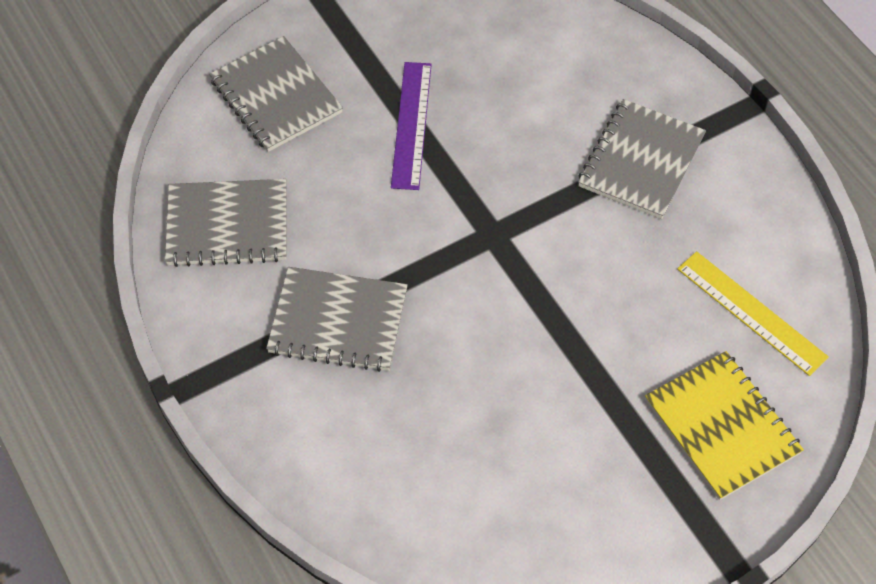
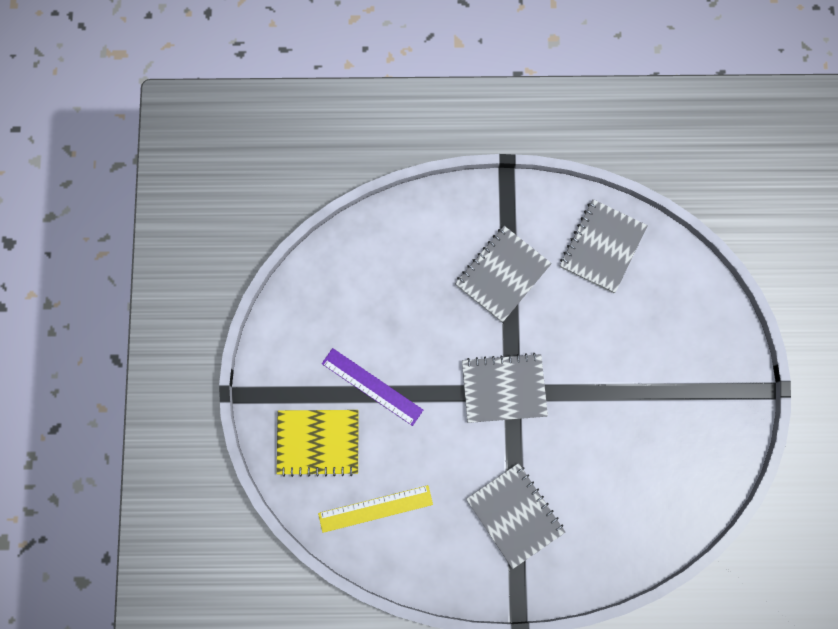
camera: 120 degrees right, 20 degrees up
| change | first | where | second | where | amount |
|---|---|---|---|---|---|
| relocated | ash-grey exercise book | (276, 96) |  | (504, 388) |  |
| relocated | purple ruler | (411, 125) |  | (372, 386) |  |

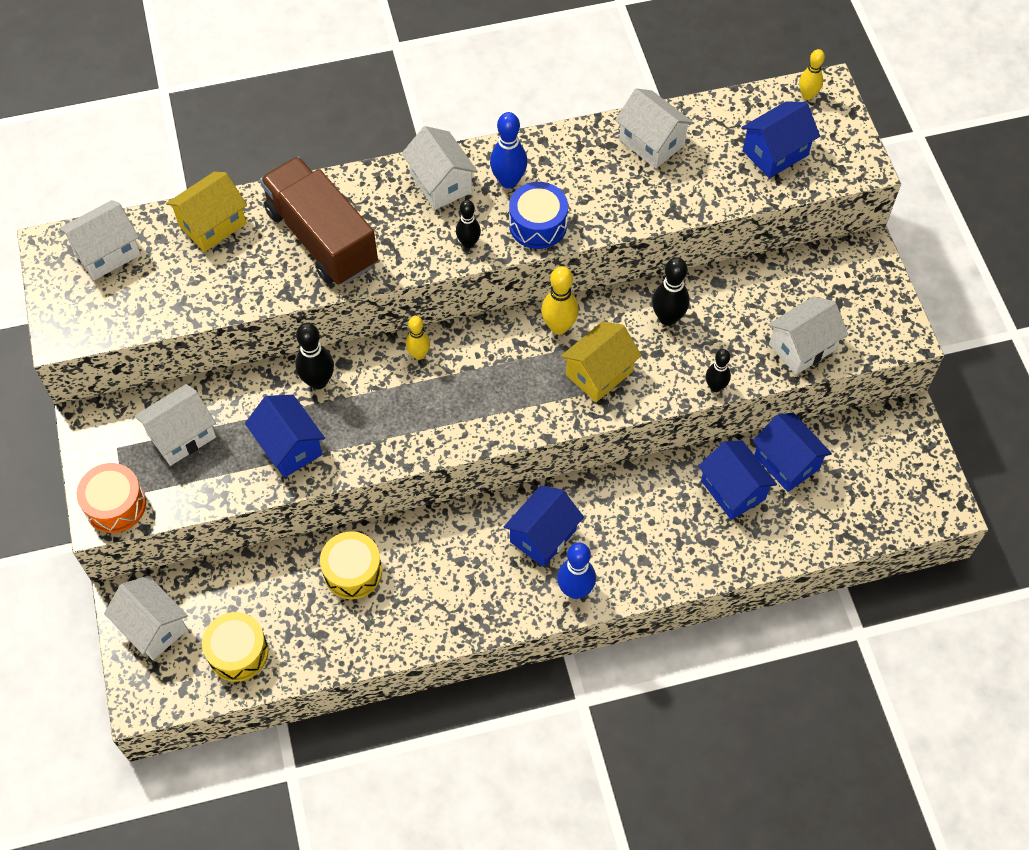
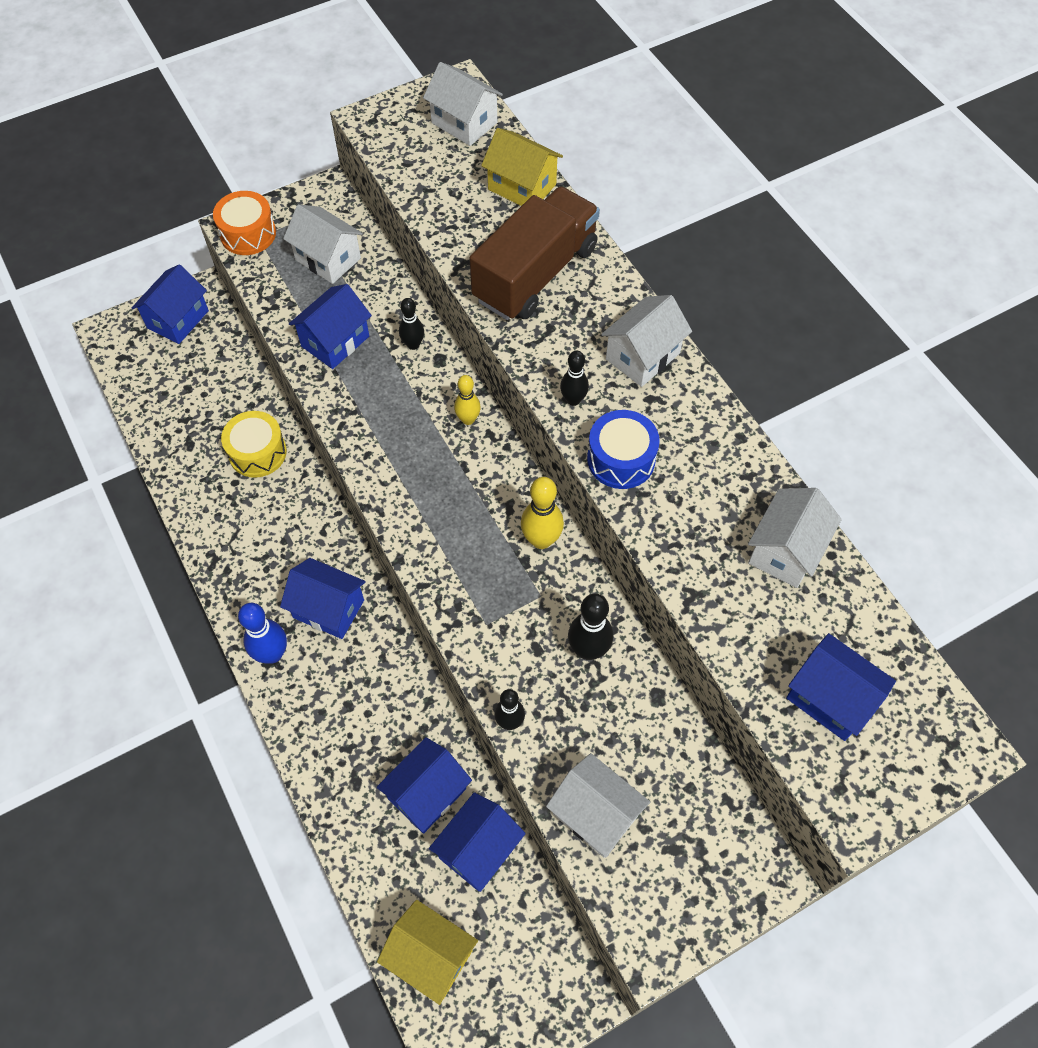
camera: 75 degrees right, 0 degrees up
| change | first | where | second | where | amount |
|---|---|---|---|---|---|
| missing | golden toy drum | (238, 652) |  |  |  |
| missing | blue skittle | (508, 181) |  |  |  |
| missing | golden skittle | (807, 95) |  |  |  |
| relocated | golden cottage | (599, 373) |  | (430, 956) |  |
| colour | snow-white cottage | (153, 627) | blue cottage | (178, 319) |  |
| size | ebony skittle | (318, 381) |  | (413, 344) | x0.66 |

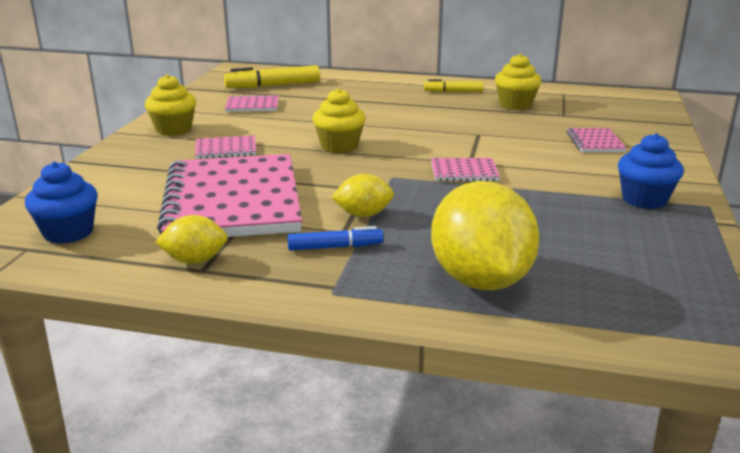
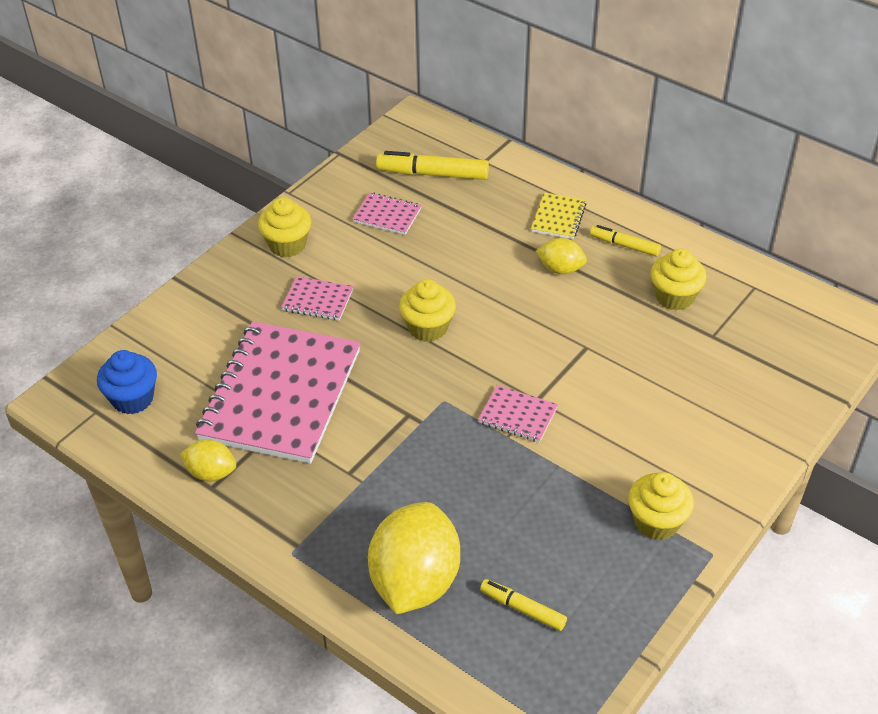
camera: 25 degrees right, 20 degrees up
| change | first | where | second | where | amount |
|---|---|---|---|---|---|
| missing | blue felt pen | (334, 247) |  |  |  |
| missing | pink exercise book | (595, 142) |  |  |  |
| appeared |  |  | golden felt pen | (523, 609) |  |
| appeared |  |  | golden exercise book | (558, 218) |  |
| relocated | golden lemon | (363, 215) |  | (560, 269) |  |
| colour | blue cupcake | (644, 199) | golden cupcake | (656, 522) |  |

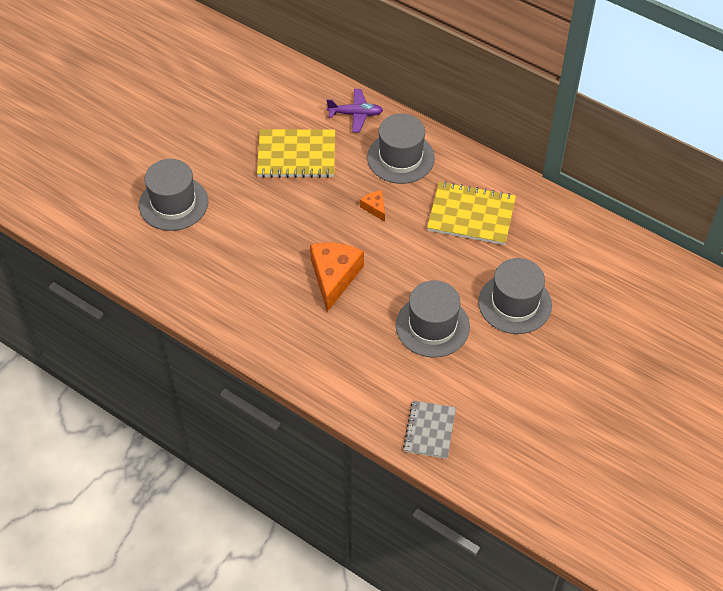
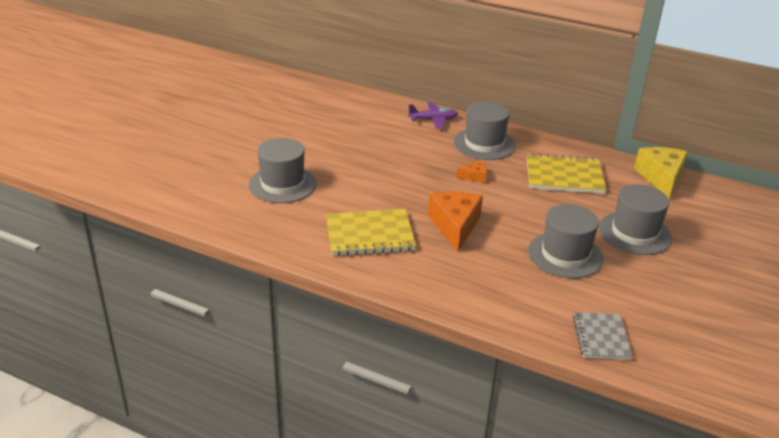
camera: 10 degrees left, 20 degrees down
| change | first | where | second | where | amount |
|---|---|---|---|---|---|
| appeared |  |  | golden cheese wedge | (661, 178) |  |
| relocated | golden exercise book | (296, 155) |  | (369, 235) |  |
| spun | bright orange cheese wedge | (375, 208) |  | (474, 176) | 120 degrees clockwise |

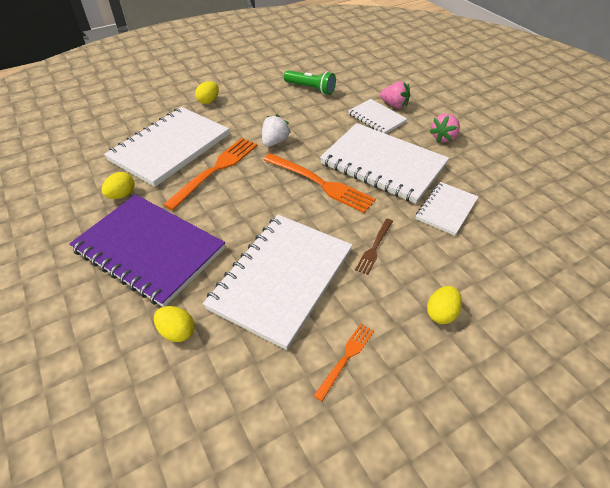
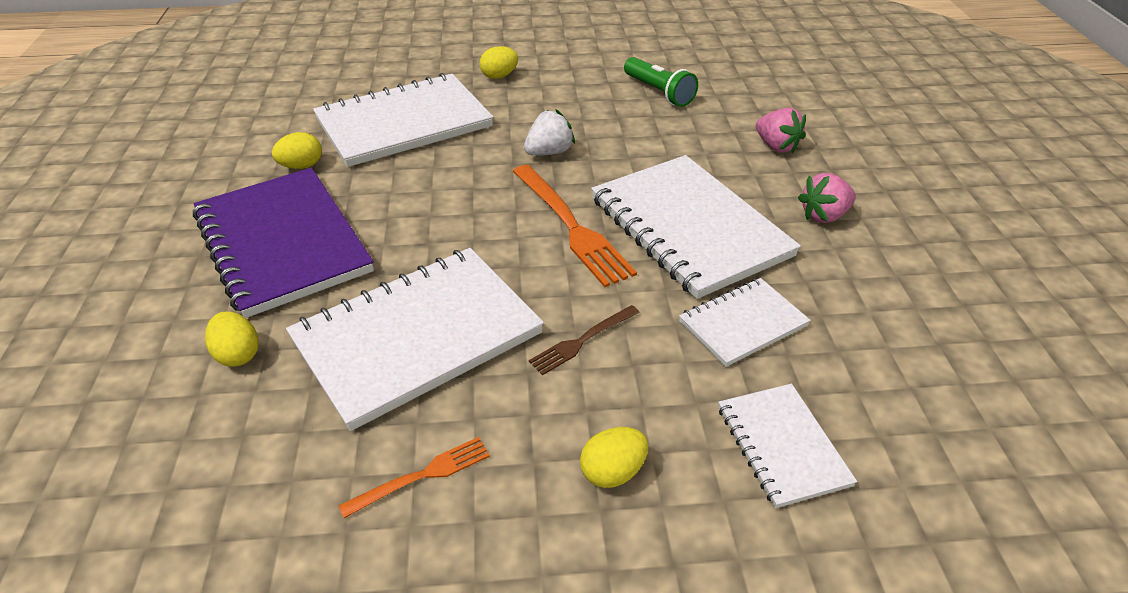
camera: 25 degrees right, 5 degrees down
| change | first | where | second | where | amount |
|---|---|---|---|---|---|
| missing | bright orange dinner fork | (216, 170) |  |  |  |
| relocated | snow-white exercise book | (376, 118) |  | (782, 446) |  |

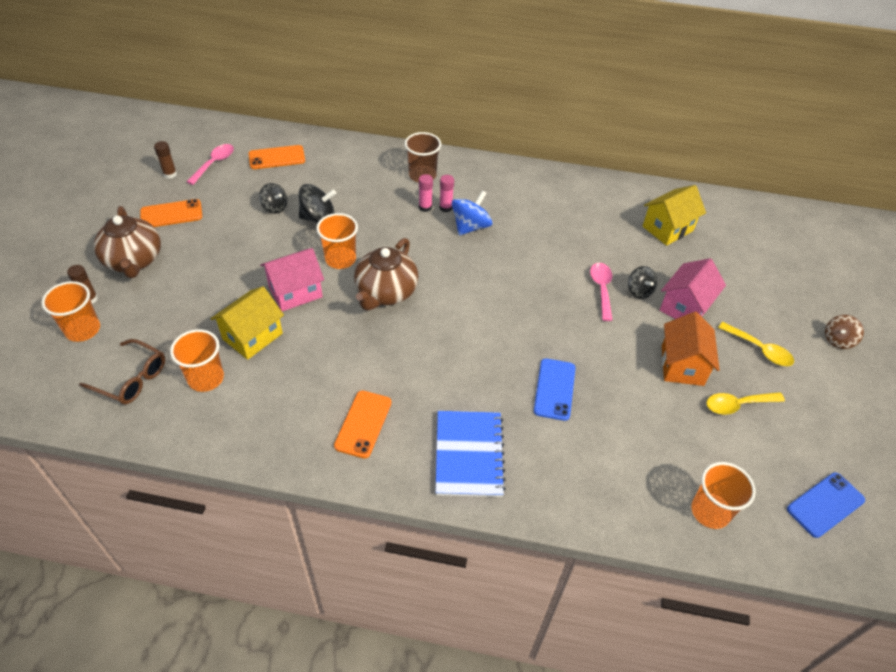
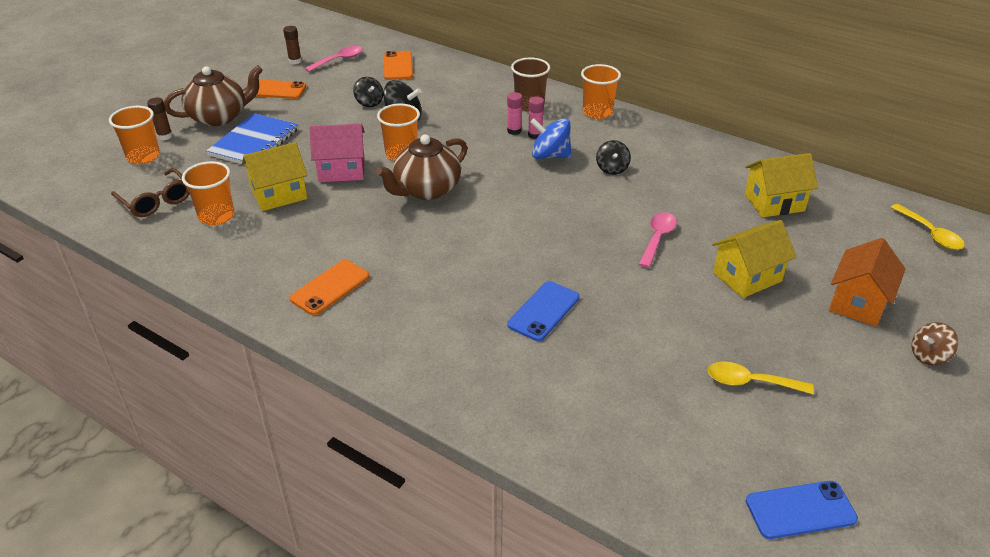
camera: 25 degrees right, 10 degrees down
| change | first | where | second | where | amount |
|---|---|---|---|---|---|
| relocated | blue exercise book | (469, 454) |  | (254, 142) |  |
| relocated | ebony whirligig | (639, 291) |  | (612, 169) |  |
| relocated | bright orange cottage | (682, 365) |  | (858, 303) |  |
| relocated | bright orange beaker | (710, 511) |  | (597, 112) |  |
| relocated | golden spoon | (760, 349) |  | (930, 234) |  |
| colour | pink cottage | (685, 307) | golden cottage | (747, 277) |  |
| spun | brown tea pot | (134, 261) |  | (219, 117) | 120 degrees counterclockwise |
| spun | bright orange phone | (277, 158) |  | (398, 66) | 75 degrees clockwise |
| spun | blue whirligig | (470, 226) |  | (550, 155) | 135 degrees counterclockwise |

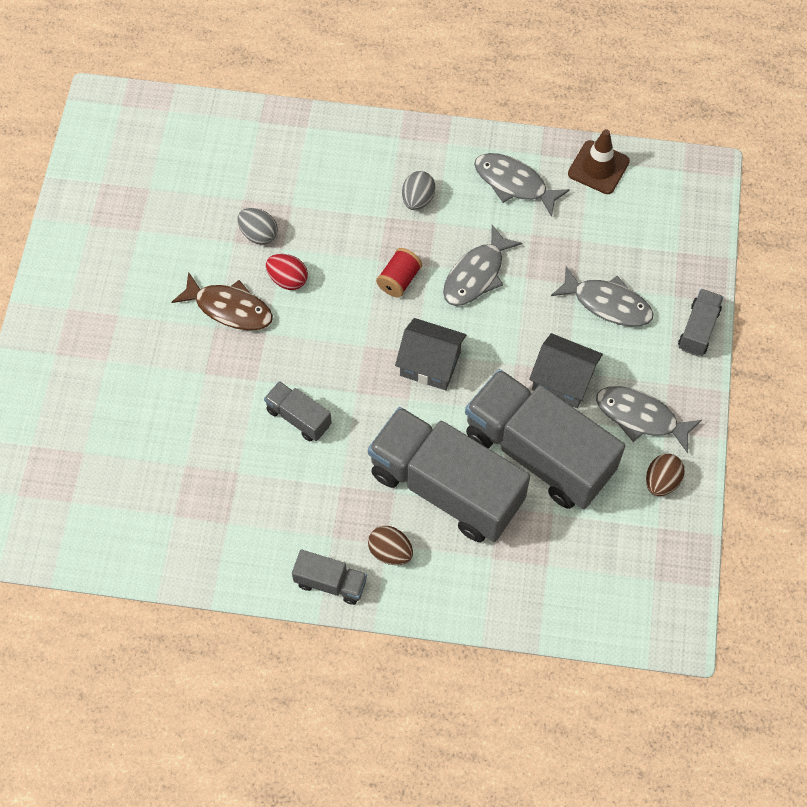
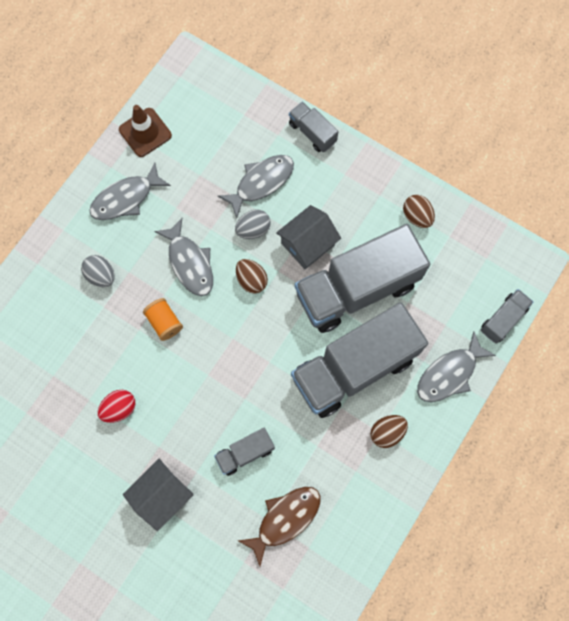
camera: 65 degrees left, 10 degrees up
| change | first | where | second | where | amount |
|---|---|---|---|---|---|
| appeared |  |  | brown egg shape | (251, 280) |  |
| relocated | brown fish | (229, 308) |  | (285, 519) |  |
| relocated | ash-grey egg shape | (258, 234) |  | (253, 229) |  |
| relocated | ash-grey toy truck | (330, 583) |  | (503, 319) |  |
| relocated | ash-grey cottage | (430, 364) |  | (162, 495) |  |
| relocated | ash-grey fish | (640, 417) |  | (449, 373) |  |
| colour | red spool | (399, 280) | bright orange spool | (164, 322) |  |

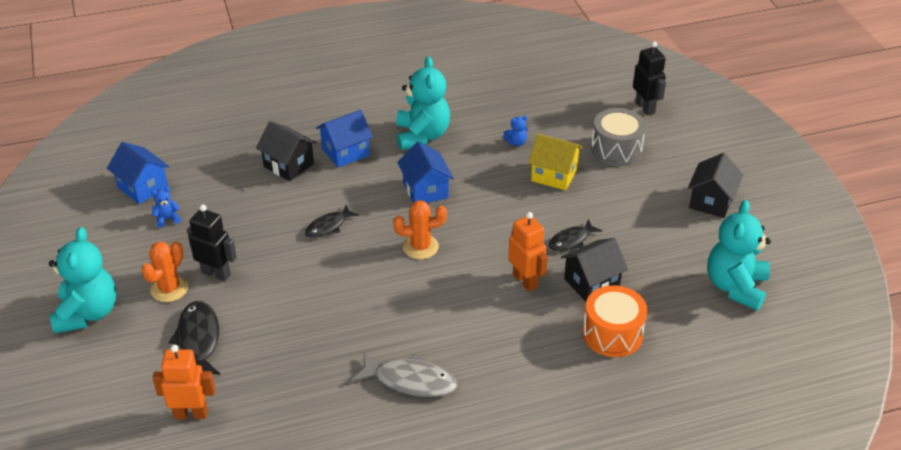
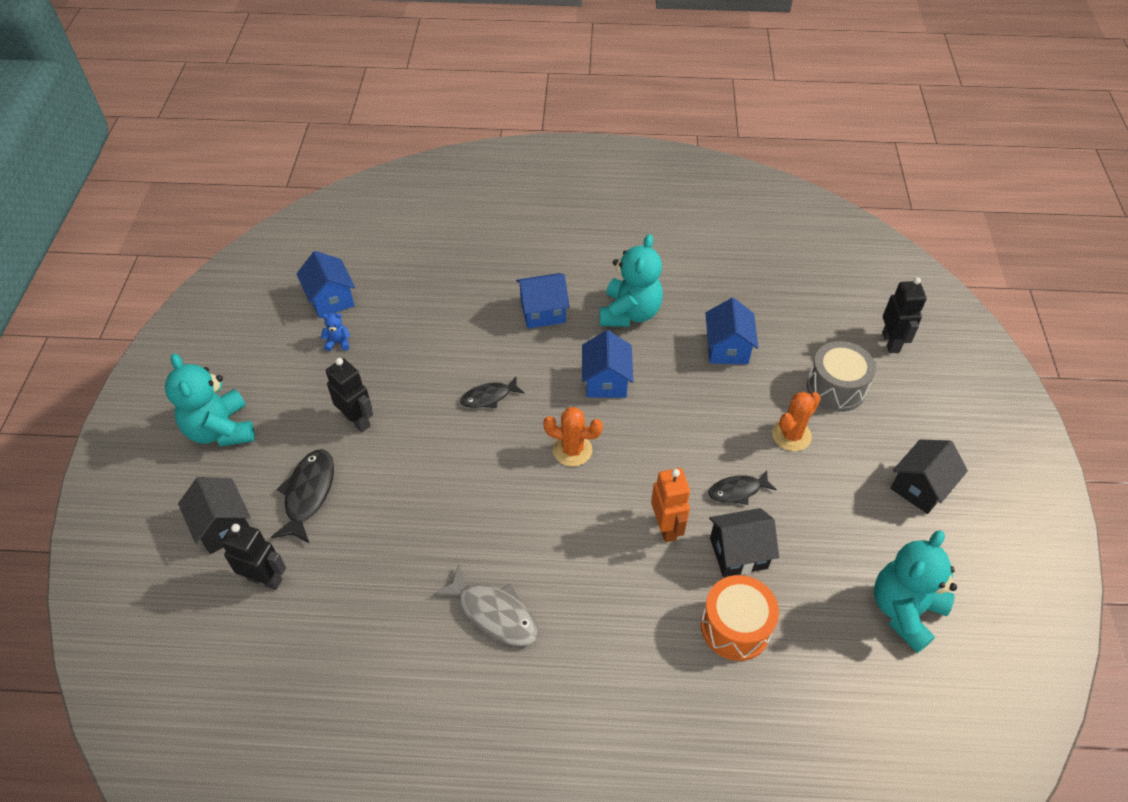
camera: 20 degrees right, 10 degrees up
| change | first | where | second | where | amount |
|---|---|---|---|---|---|
| missing | golden cottage | (554, 175) |  |  |  |
| relocated | bright orange saguaro cactus | (169, 289) |  | (791, 435) |  |
| relocated | ebony cottage | (288, 165) |  | (223, 526) |  |
| exchanged | blue teddy | (516, 142) | blue cottage | (727, 348) |  |
| colour | bright orange toy robot | (191, 414) | ebony toy robot | (265, 579) |  |
| spun | turquoise teddy | (88, 313) |  | (221, 430) | 135 degrees clockwise |

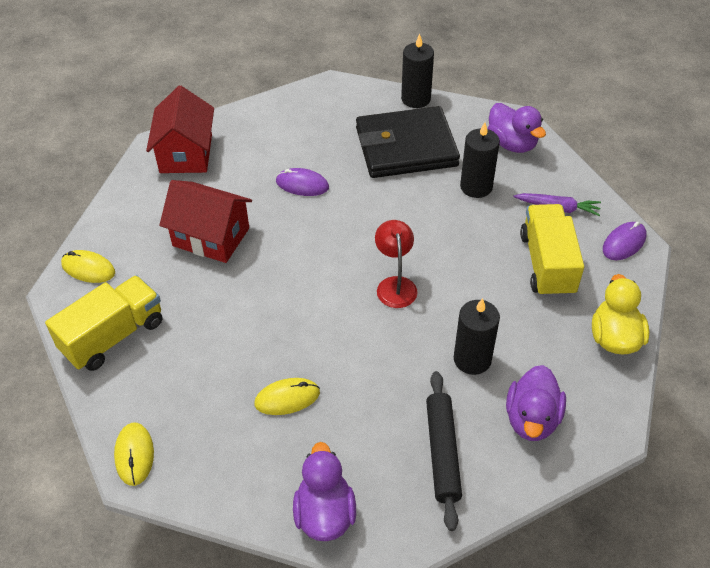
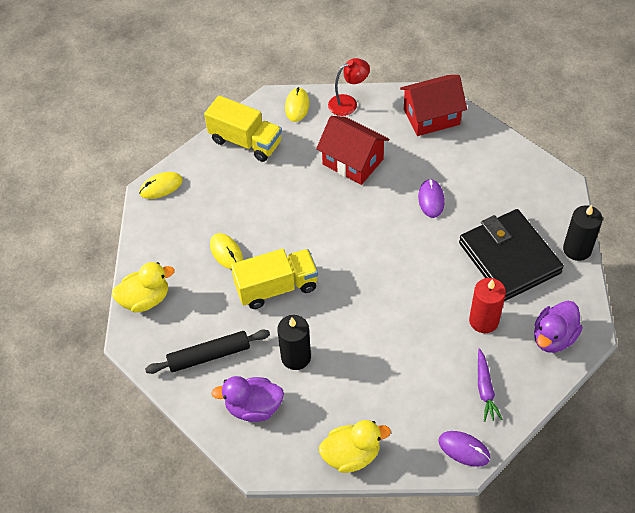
camera: 75 degrees right, 5 degrees up
| change | first | where | second | where | amount |
|---|---|---|---|---|---|
| relocated | red lamp | (395, 285) |  | (348, 103) |  |
| relocated | golden toy truck | (547, 264) |  | (276, 287) |  |
| colour | purple duck | (325, 513) | golden duck | (145, 299) |  |
| colour | ebony pillar candle | (476, 187) | red pillar candle | (483, 321) |  |
| spun | red cottage | (211, 237) |  | (352, 162) | 60 degrees counterclockwise |

